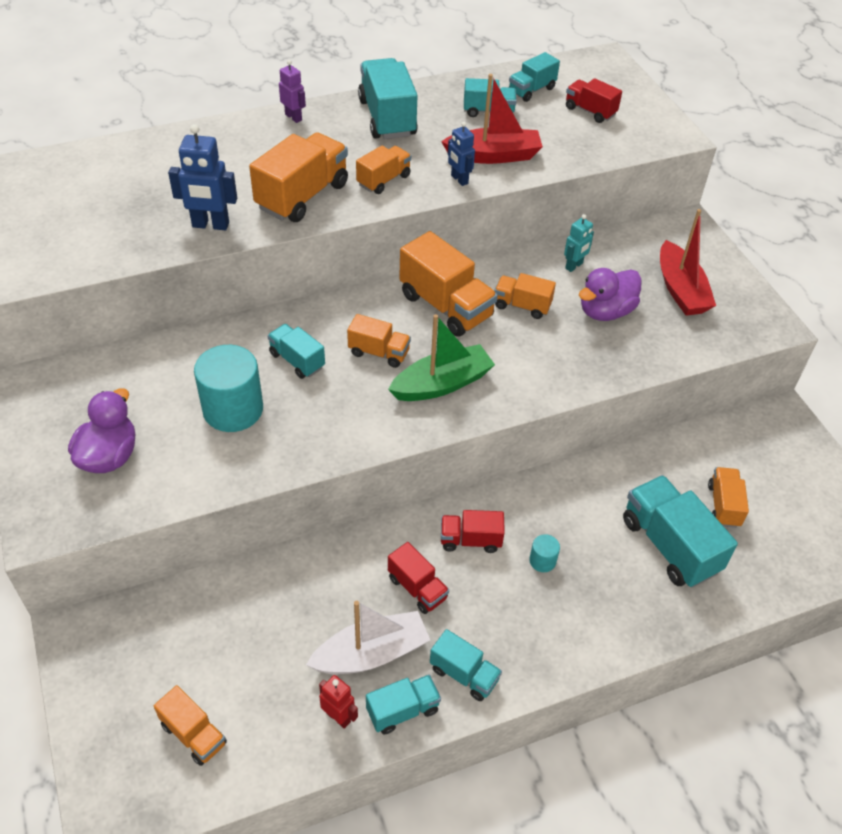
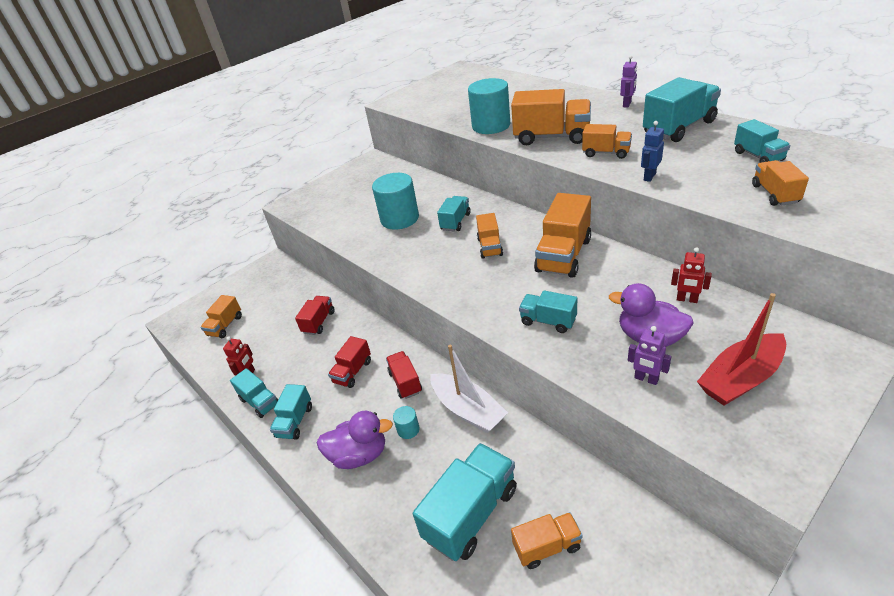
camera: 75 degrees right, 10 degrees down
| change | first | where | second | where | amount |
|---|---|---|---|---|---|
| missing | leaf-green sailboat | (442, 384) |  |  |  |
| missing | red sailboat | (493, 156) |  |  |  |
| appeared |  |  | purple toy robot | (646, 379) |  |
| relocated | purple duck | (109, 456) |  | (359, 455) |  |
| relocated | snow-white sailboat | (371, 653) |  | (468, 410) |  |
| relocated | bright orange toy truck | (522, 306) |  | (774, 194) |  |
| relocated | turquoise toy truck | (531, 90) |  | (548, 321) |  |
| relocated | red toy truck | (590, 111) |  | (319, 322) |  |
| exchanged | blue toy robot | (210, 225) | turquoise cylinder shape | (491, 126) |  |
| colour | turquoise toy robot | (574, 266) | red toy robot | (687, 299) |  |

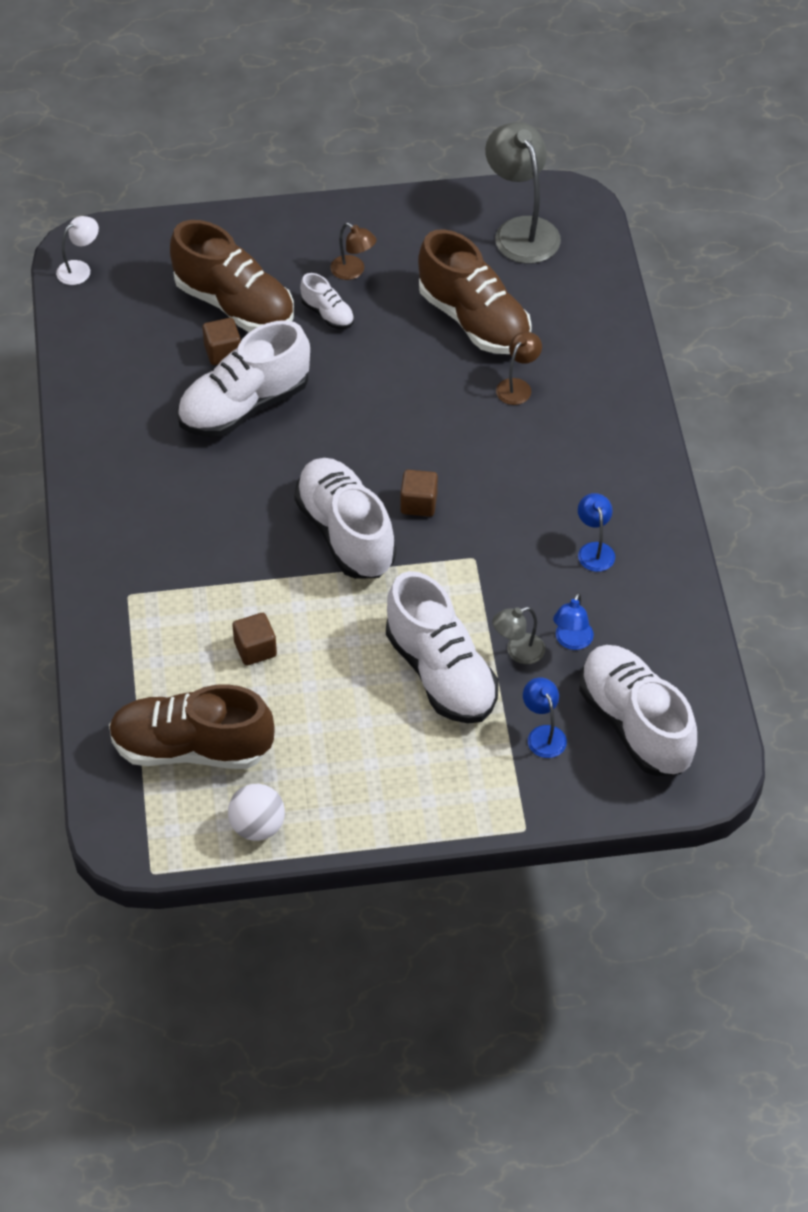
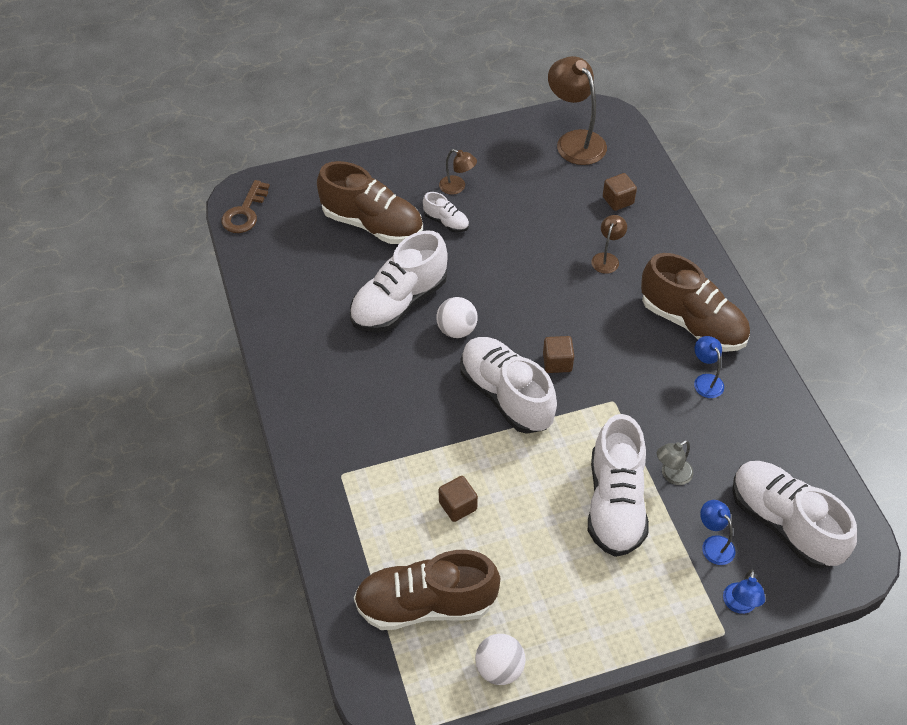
camera: 10 degrees left, 0 degrees up
| change | first | where | second | where | amount |
|---|---|---|---|---|---|
| appeared |  |  | snow-white play ball | (456, 330) |  |
| relocated | brown block | (223, 352) |  | (618, 200) |  |
| relocated | brown shoe | (474, 320) |  | (692, 323) |  |
| relocated | blue lamp | (571, 641) |  | (739, 605) |  |
| exchanged | snow-white lamp | (79, 269) | brown key | (245, 212) |  |
| colour | ash-grey lamp | (521, 230) | brown lamp | (575, 141) |  |
| spun | snow-white shoe | (441, 673) |  | (615, 503) | 45 degrees clockwise |

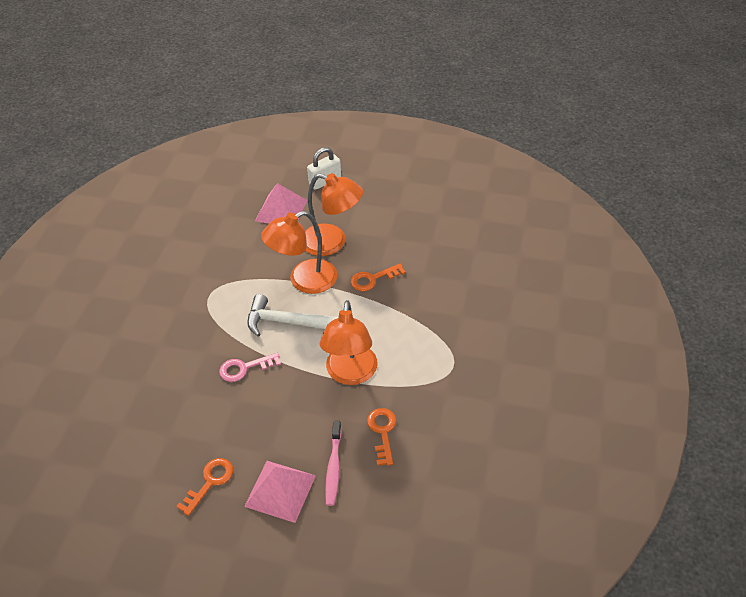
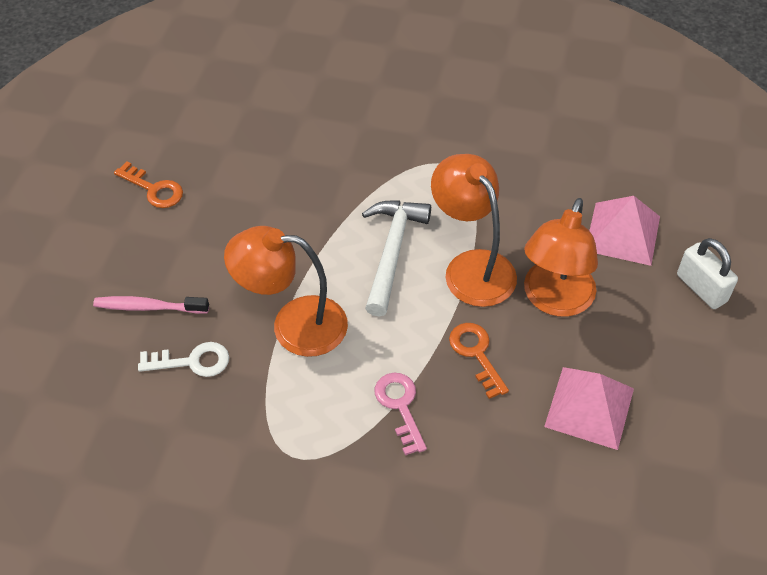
camera: 90 degrees right, 5 degrees up
| change | first | where | second | where | amount |
|---|---|---|---|---|---|
| relocated | pink key | (245, 368) |  | (400, 407) |  |
| relocated | pink pyramid | (280, 490) |  | (589, 407) |  |
| colour | bright orange key | (382, 432) | snow-white key | (192, 361) |  |

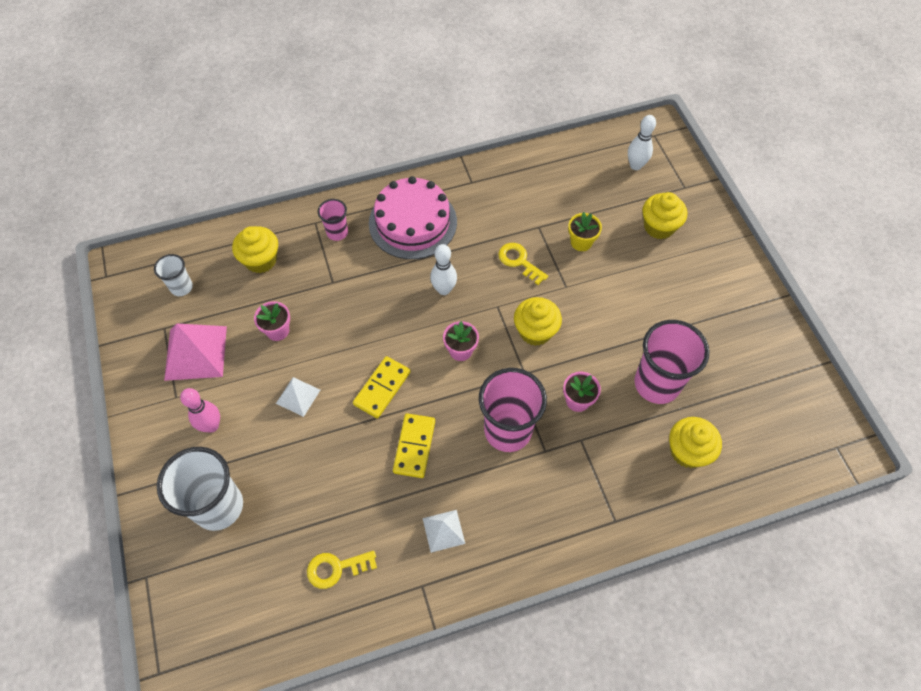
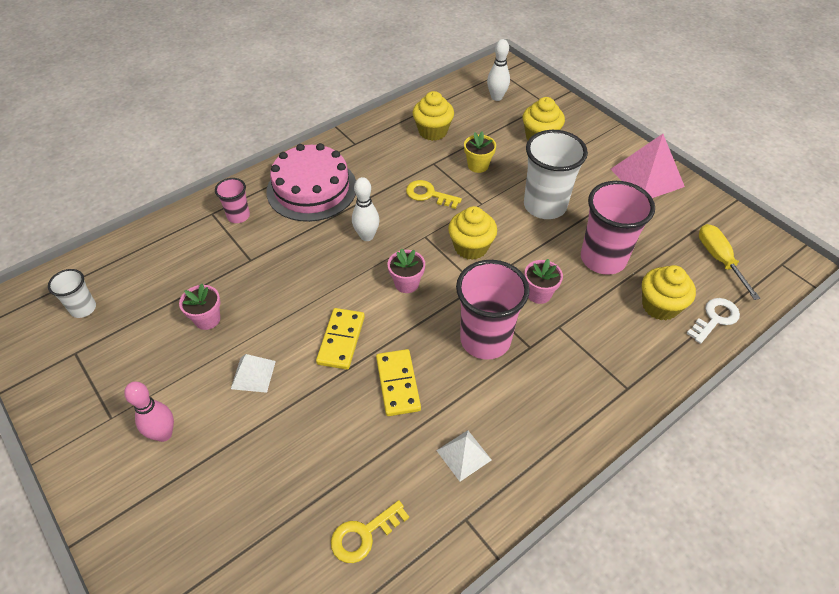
camera: 20 degrees left, 10 degrees down
| change | first | where | second | where | amount |
|---|---|---|---|---|---|
| appeared |  |  | snow-white key | (715, 318) |  |
| appeared |  |  | golden hand screwdriver | (719, 260) |  |
| relocated | snow-white beaker | (218, 506) |  | (545, 206) |  |
| relocated | pink pyramid | (195, 352) |  | (647, 177) |  |
| relocated | golden cupcake | (261, 260) |  | (433, 131) |  |

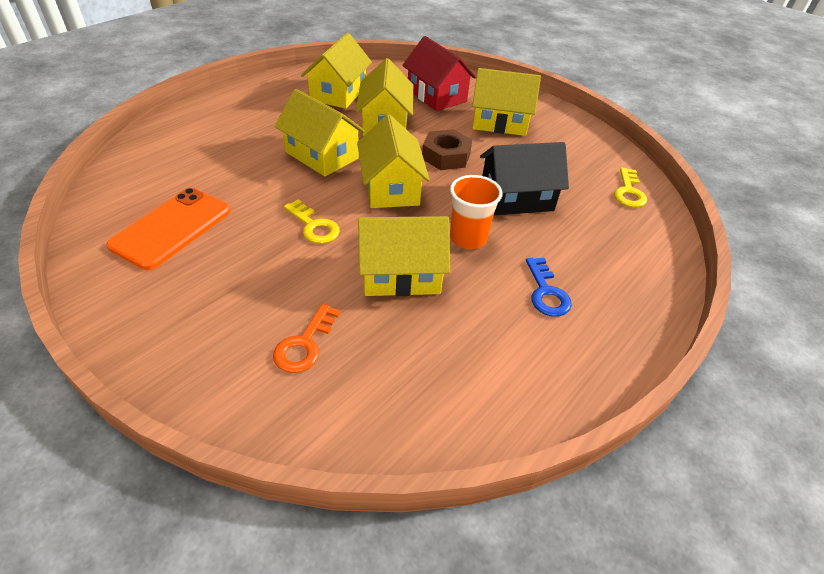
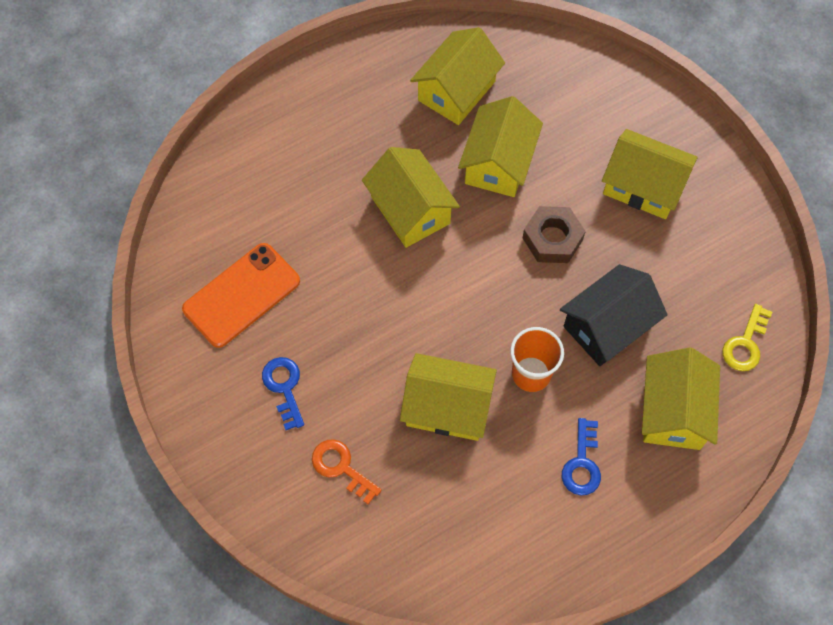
camera: 20 degrees right, 20 degrees up
| change | first | where | second | where | amount |
|---|---|---|---|---|---|
| missing | golden key | (314, 226) |  |  |  |
| missing | red cottage | (436, 95) |  |  |  |
| appeared |  |  | blue key | (284, 387) |  |
| relocated | golden cottage | (391, 187) |  | (673, 411) |  |
| spun | bright orange key | (305, 344) |  | (341, 467) | 90 degrees clockwise |
| spun | ebony cottage | (516, 198) |  | (607, 326) | 45 degrees counterclockwise |

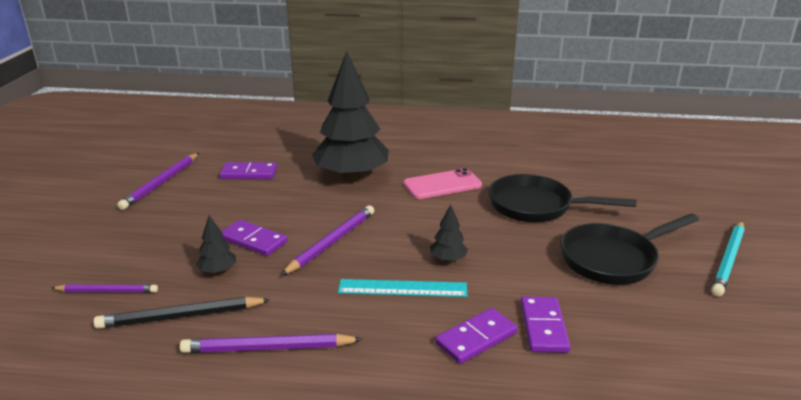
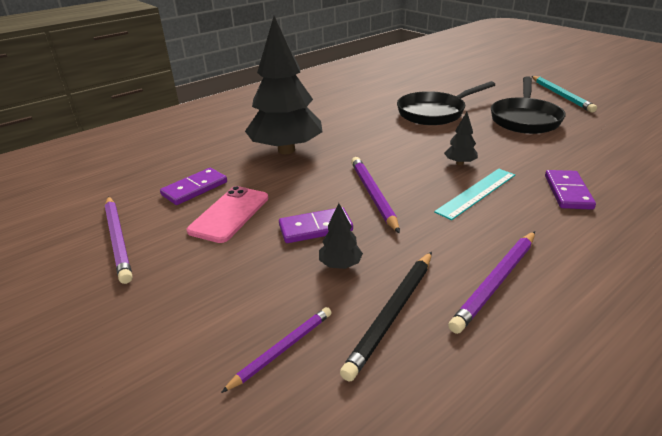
camera: 45 degrees left, 5 degrees up
| change | first | where | second | where | amount |
|---|---|---|---|---|---|
| missing | purple domino | (543, 327) |  |  |  |
| relocated | pink phone | (442, 185) |  | (229, 214) |  |

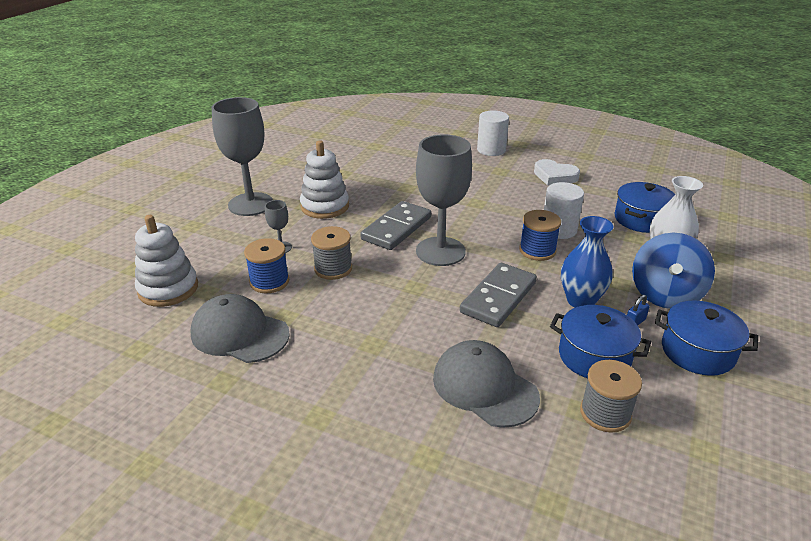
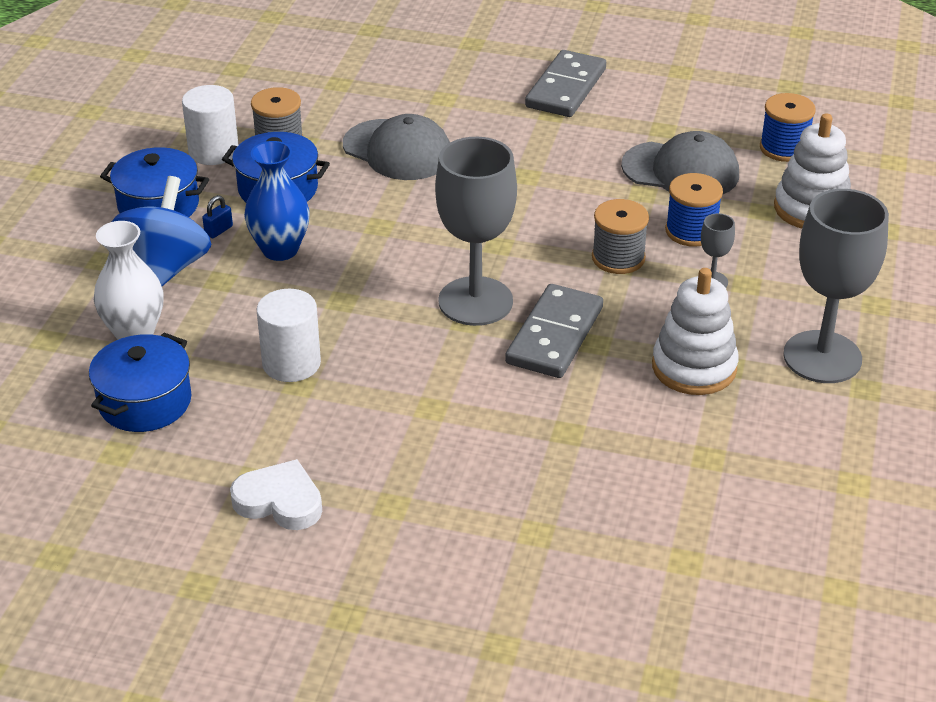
camera: 170 degrees right, 5 degrees up
| change | first | where | second | where | amount |
|---|---|---|---|---|---|
| relocated | ash-grey domino | (498, 297) |  | (565, 88) |  |
| relocated | snow-white cylinder shape | (491, 150) |  | (213, 151) |  |
| relocated | blue spool | (537, 250) |  | (784, 148) |  |

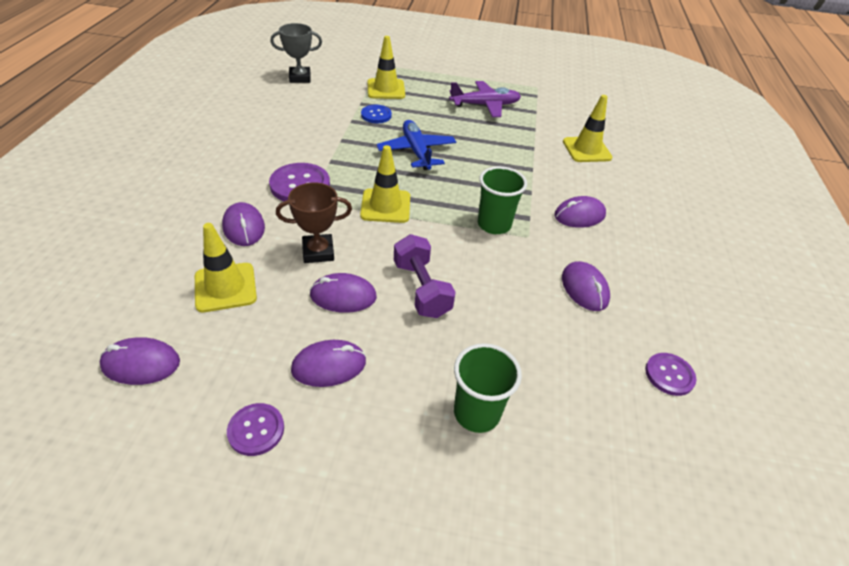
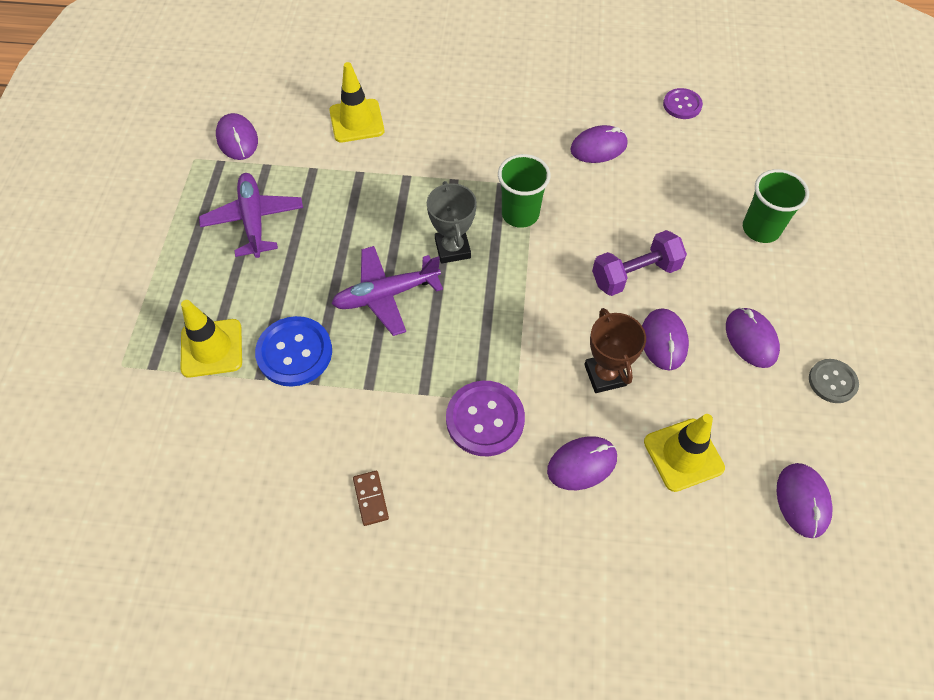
camera: 90 degrees left, 15 degrees up
| change | first | where | second | where | amount |
|---|---|---|---|---|---|
| missing | golden road cone | (385, 206) |  |  |  |
| appeared |  |  | brown domino | (371, 498) |  |
| relocated | ash-grey prize cup | (300, 78) |  | (452, 249) |  |
| relocated | purple mouse | (579, 215) |  | (237, 139) |  |
| colour | purple sewing button | (256, 430) | ash-grey sewing button | (832, 382) |  |
| colour | blue plane | (416, 151) | purple plane | (386, 295) |  |
| size | blue sewing button | (376, 115) |  | (294, 352) | x1.63 |

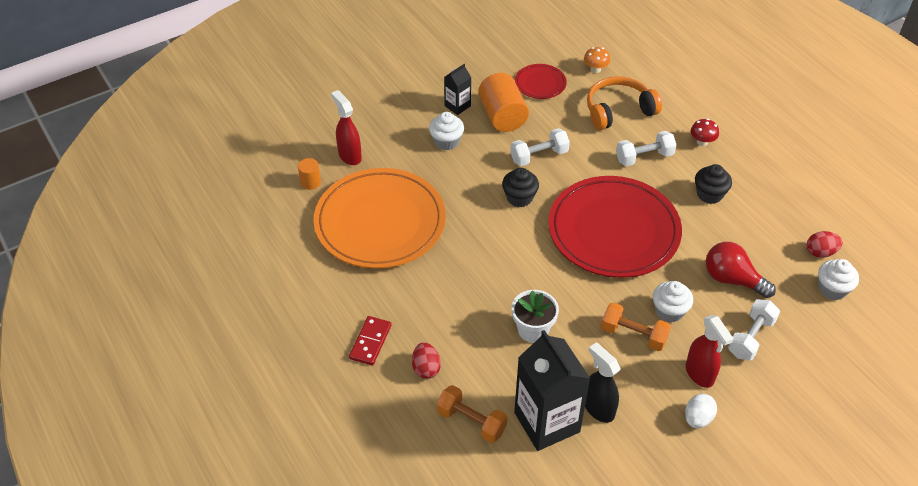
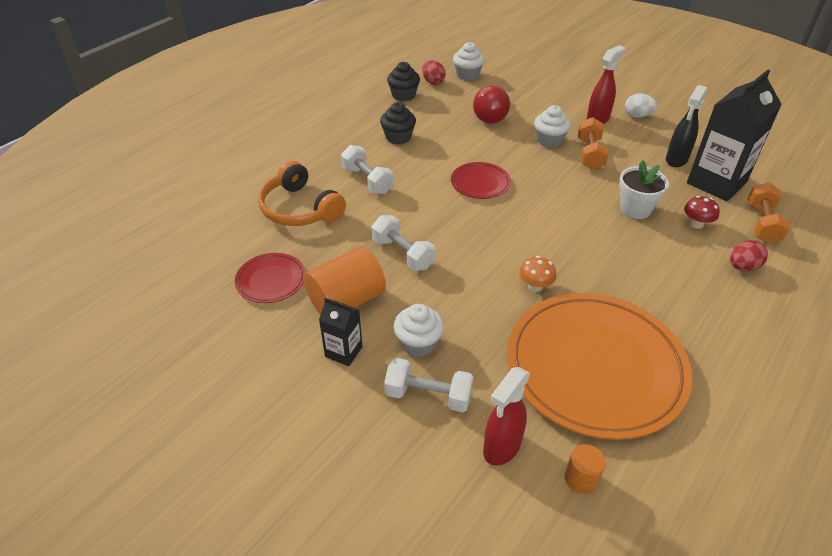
camera: 110 degrees left, 5 degrees down
| change | first | where | second | where | amount |
|---|---|---|---|---|---|
| missing | red domino | (370, 342) |  |  |  |
| relocated | ebony cupcake | (519, 198) |  | (403, 95) |  |
| relocated | bright orange toadstool | (595, 69) |  | (535, 286) |  |
| relocated | red toadstool | (702, 142) |  | (696, 224) |  |
| relocated | snow-white free weight | (751, 338) |  | (428, 395) |  |
| size | red flat dish | (613, 231) |  | (480, 183) | x0.44 |

